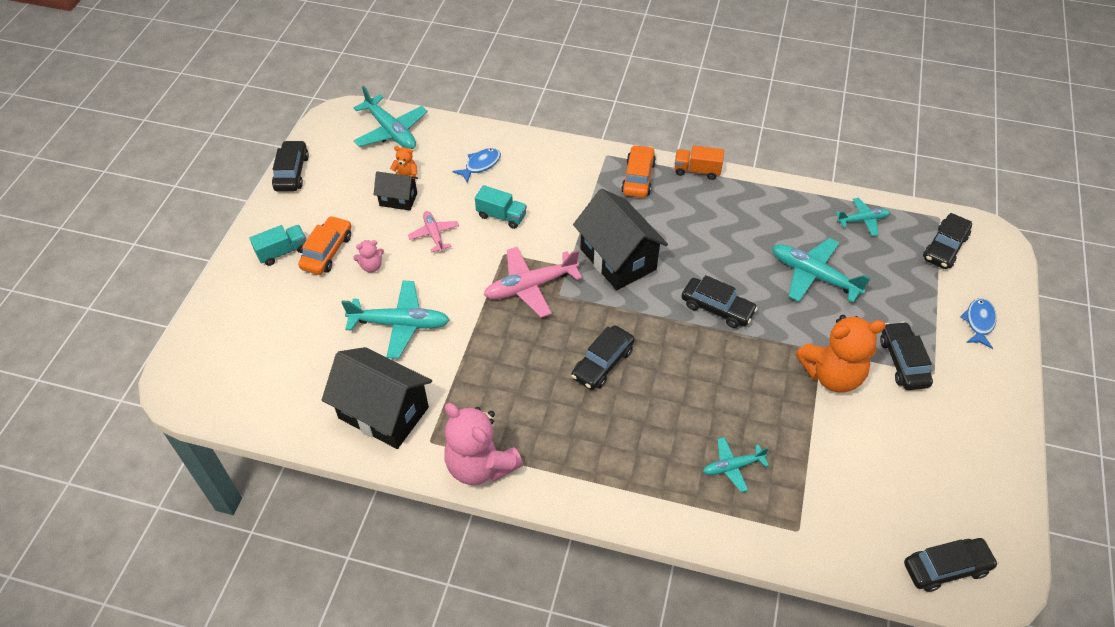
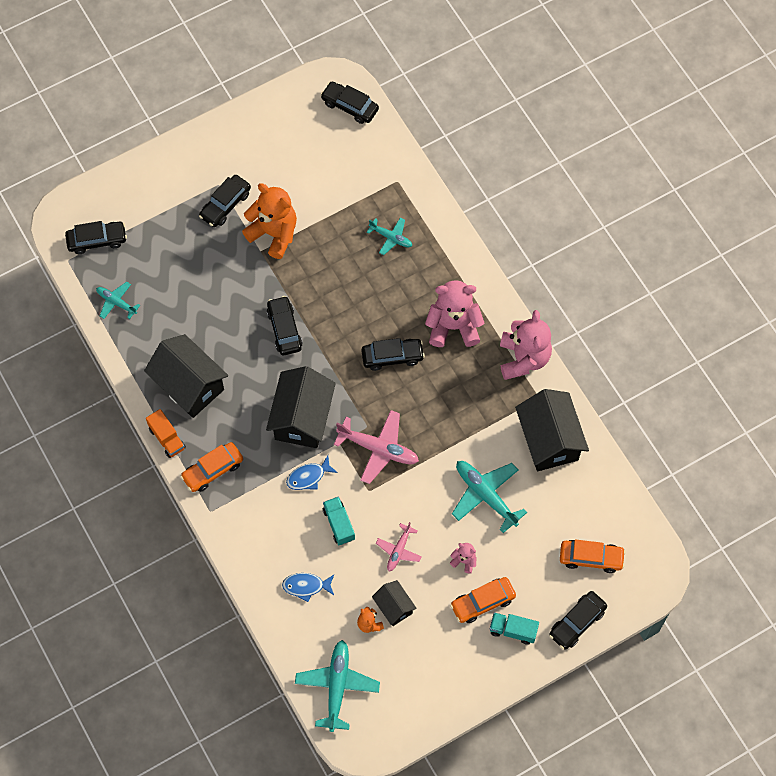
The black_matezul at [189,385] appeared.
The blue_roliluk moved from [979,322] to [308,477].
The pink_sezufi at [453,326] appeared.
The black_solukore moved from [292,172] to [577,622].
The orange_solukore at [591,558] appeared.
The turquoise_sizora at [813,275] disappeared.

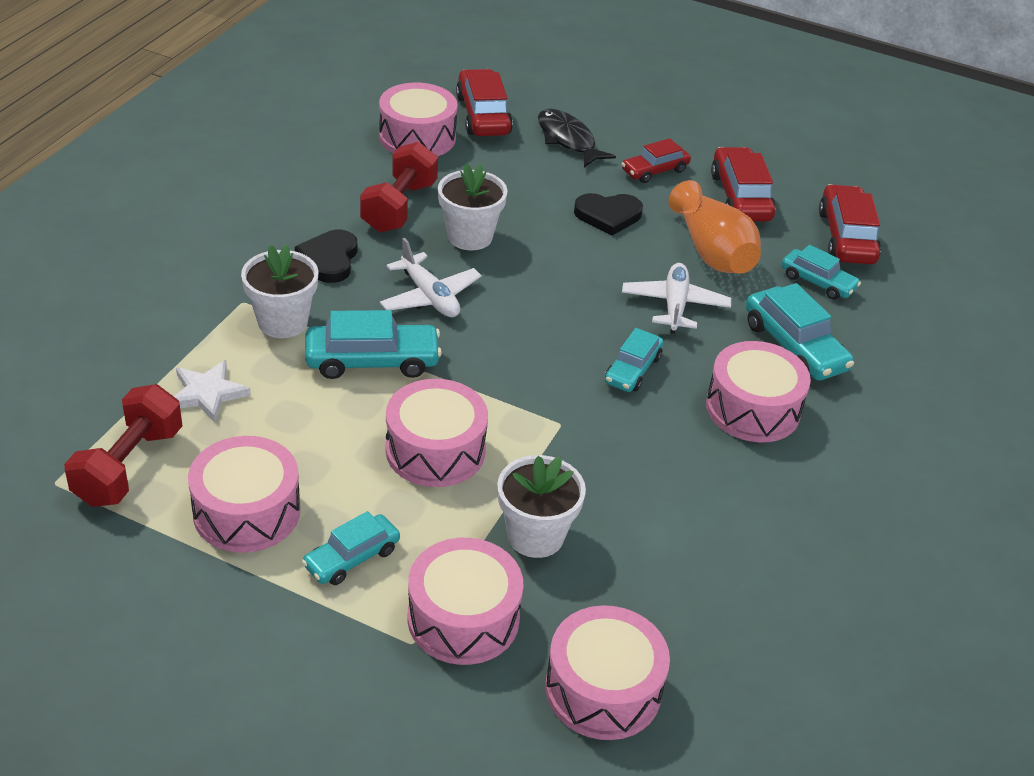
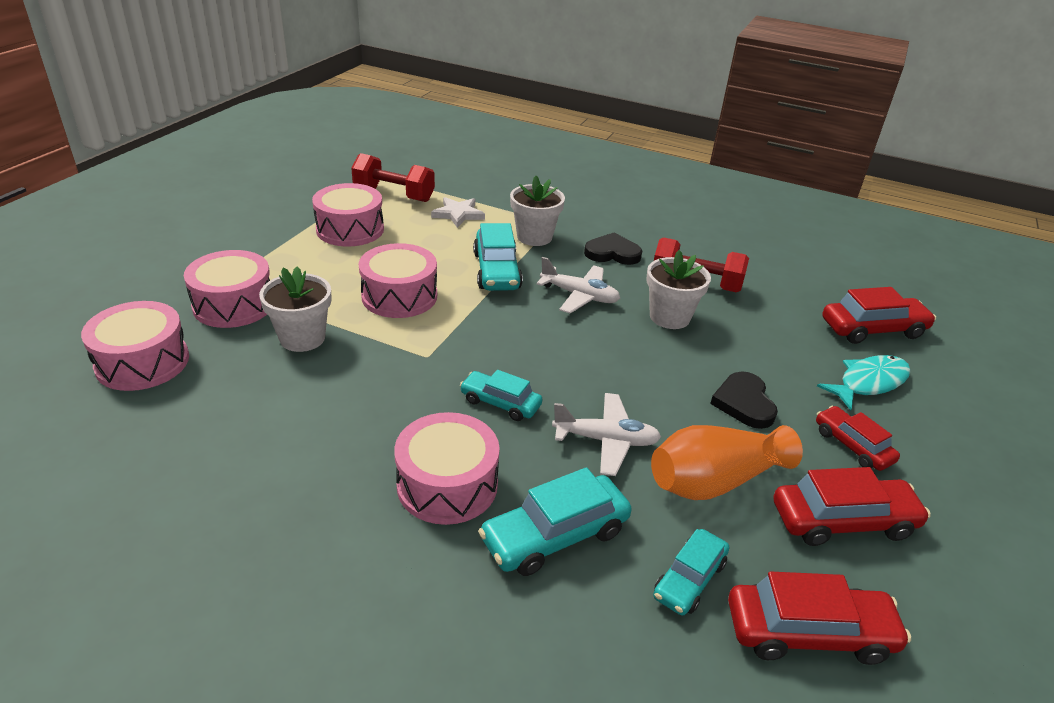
The white_sizora at [429,296] turned 120 degrees counterclockwise.
The black_roliluk at [568,140] became the turquoise_roliluk at [868,382].
The turquoise_solukore at [352,558] disappeared.
The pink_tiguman at [417,137] disappeared.

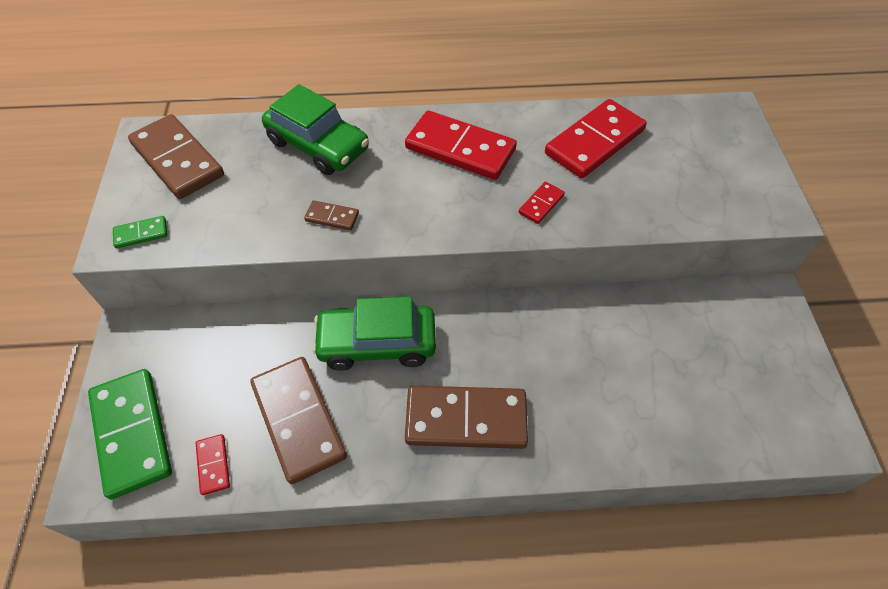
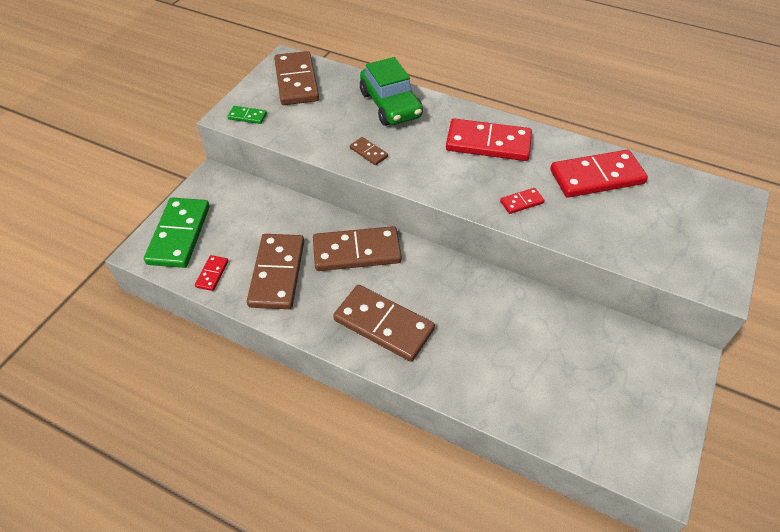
The green_solukore at [377,343] was replaced by the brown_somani at [357,251].
The red_somani at [460,149] turned 45 degrees counterclockwise.

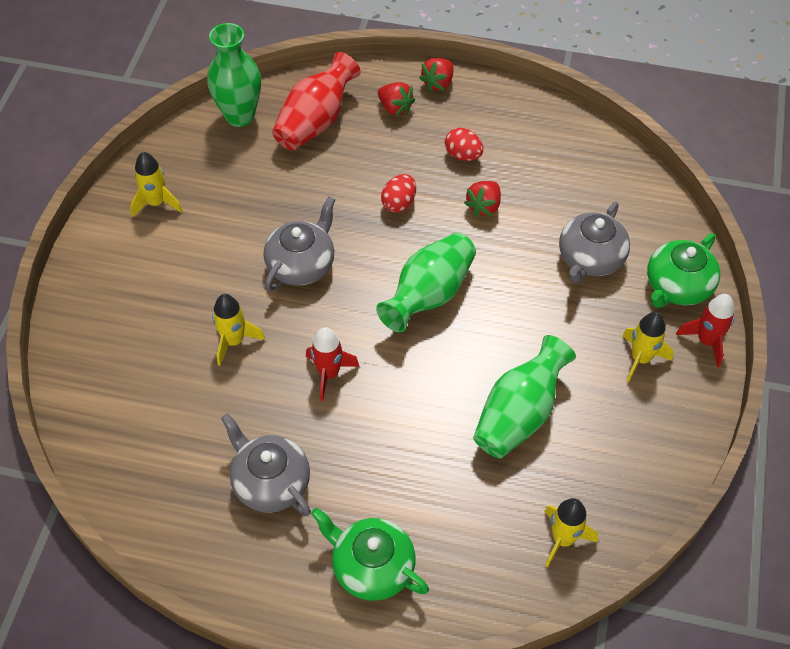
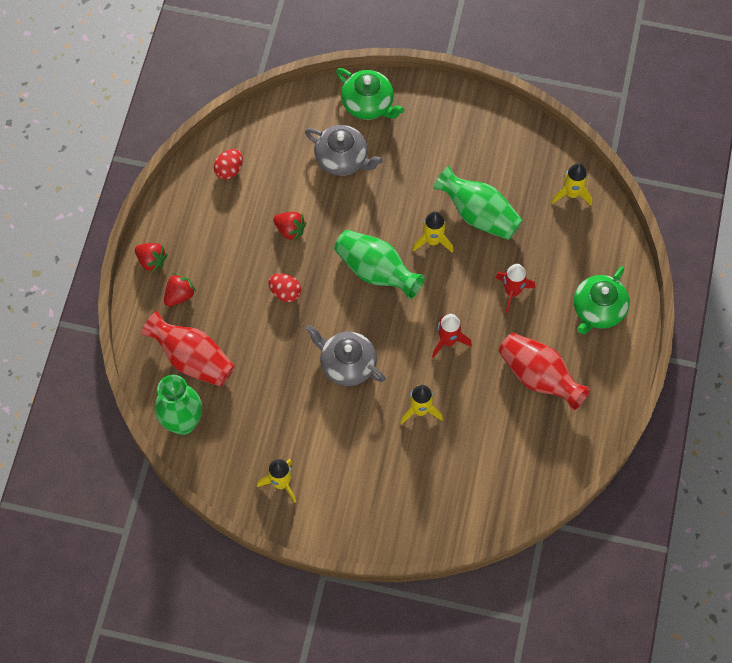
The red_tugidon moved from [463,155] to [229,170].
The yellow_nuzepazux moved from [640,358] to [433,241].
The red_nuzepazux moved from [706,341] to [512,292].
The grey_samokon at [270,482] was replaced by the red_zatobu at [539,377].

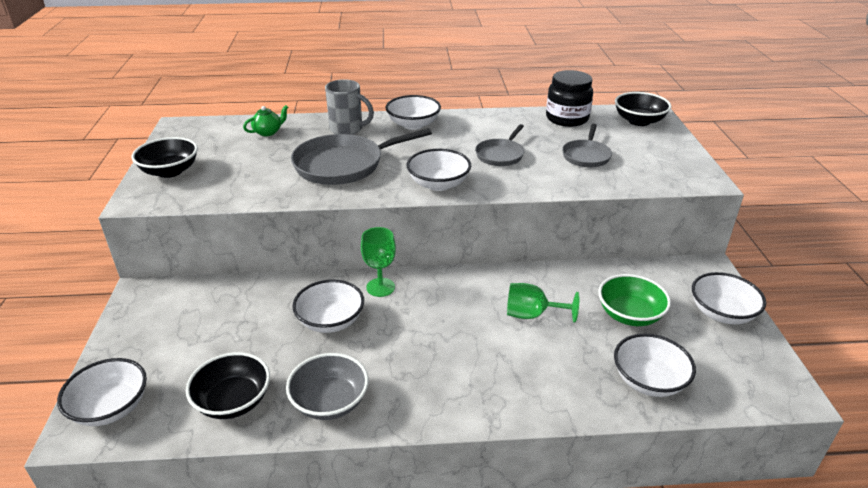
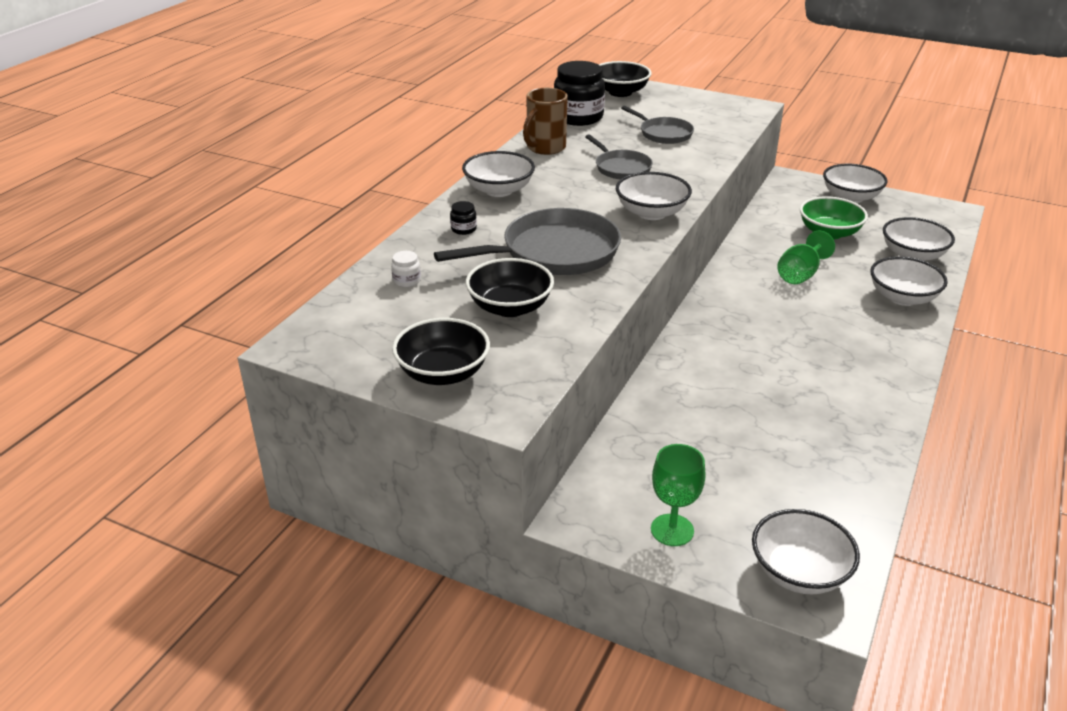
The green_samokon at [268,132] was replaced by the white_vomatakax at [407,281].
The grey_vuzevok at [343,165] turned 120 degrees counterclockwise.
The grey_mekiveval at [347,129] was replaced by the black_vomatakax at [463,229].
The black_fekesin moved from [233,401] to [510,307].
The brown_mekiveval at [545,148] appeared.
The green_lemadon moved from [380,287] to [672,530].
The white_fekesin moved from [330,321] to [902,297].
The grey_fekesin at [330,402] disappeared.

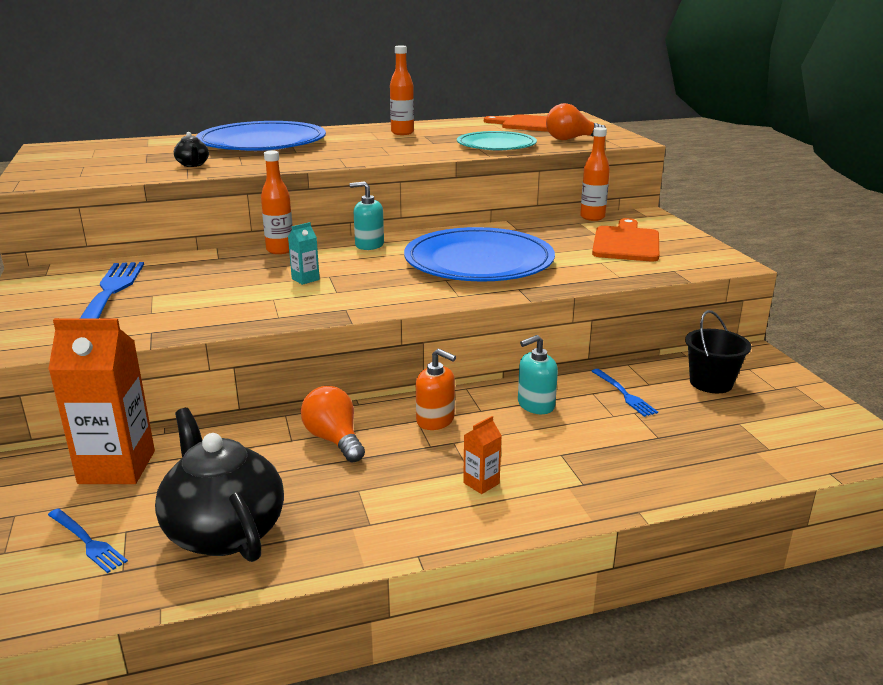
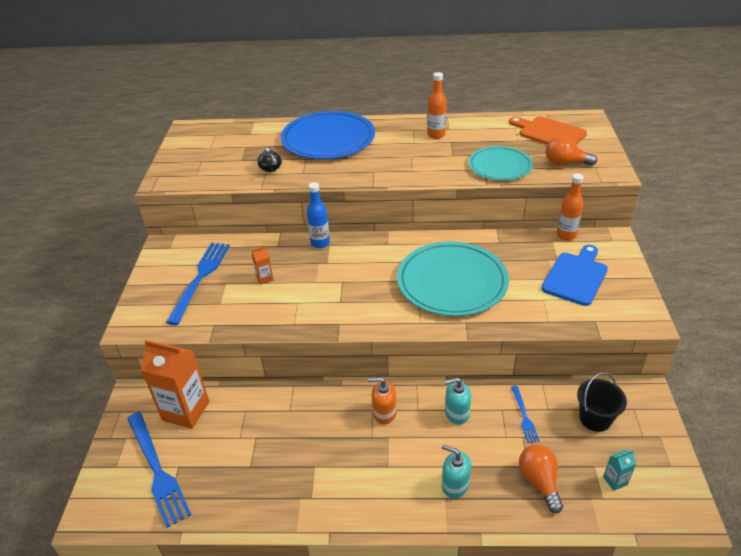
The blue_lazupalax at [87,541] changed to 2.00 times the size.
The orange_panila moved from [481,483] to [264,278].
The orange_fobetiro at [280,250] became the blue_fobetiro at [320,243].
The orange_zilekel at [435,420] turned 135 degrees clockwise.
The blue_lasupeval at [479,261] became the turquoise_lasupeval at [452,282].
The turquoise_zilekel moved from [369,245] to [455,485].
The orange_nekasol moved from [334,439] to [539,481].
The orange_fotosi at [626,243] became the blue_fotosi at [576,276].
The turquoise_panila moved from [305,279] to [615,481].
The black_samokon at [224,531] disappeared.

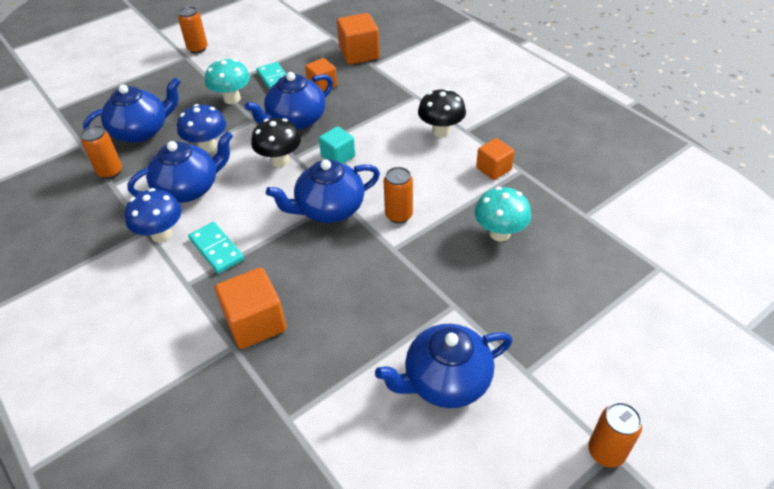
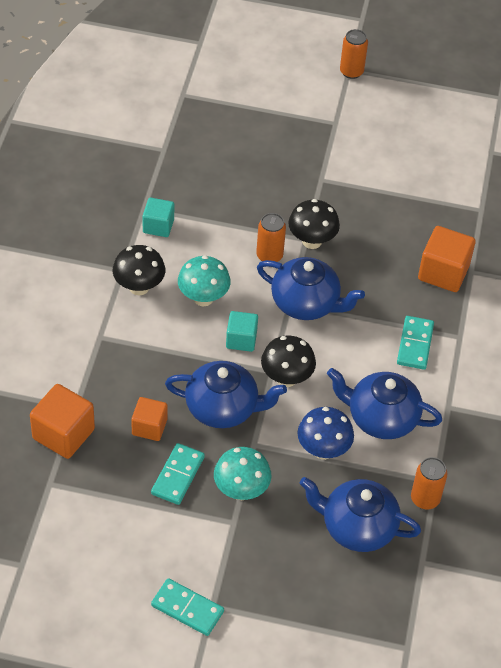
The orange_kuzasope at [493,169] became the turquoise_kuzasope at [158,226].
The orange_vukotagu at [197,48] was replaced by the turquoise_somani at [187,609].
The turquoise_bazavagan moved from [499,233] to [203,298].
The black_bazavagan at [312,241] appeared.
The blue_bazavagan at [161,234] disappeared.
The blue_samokon at [445,380] disappeared.

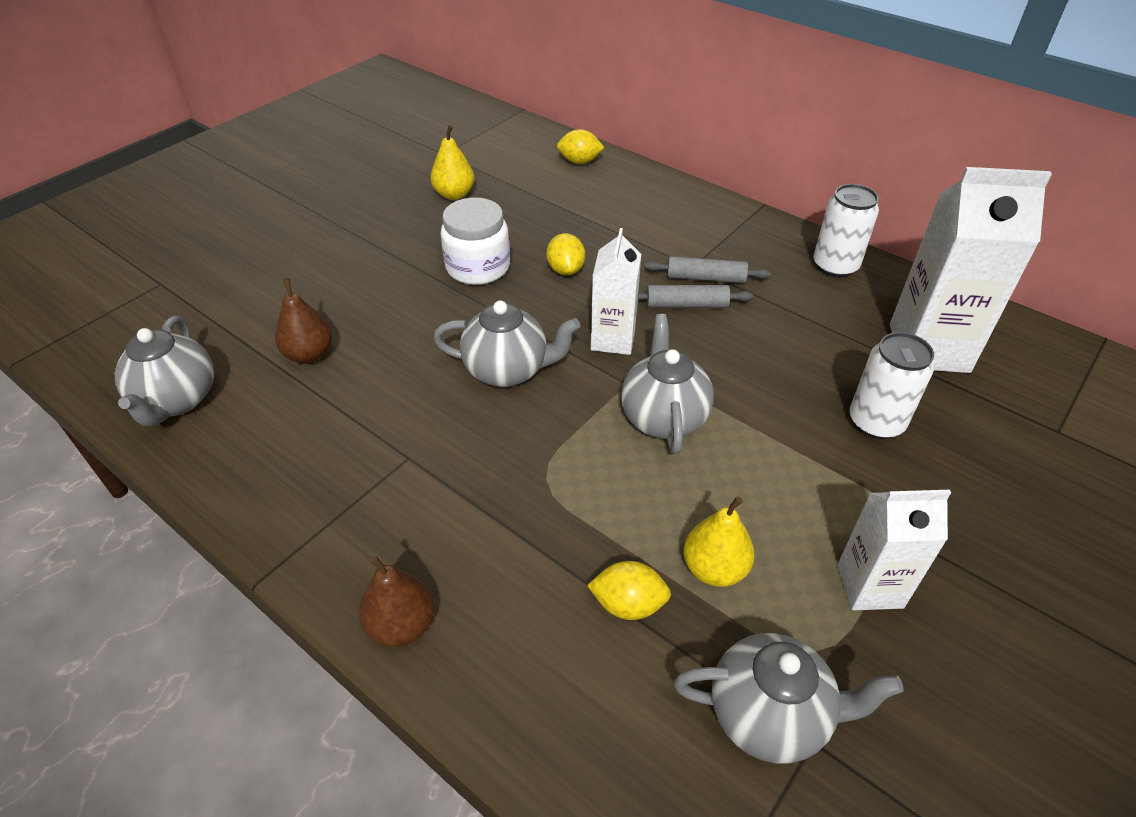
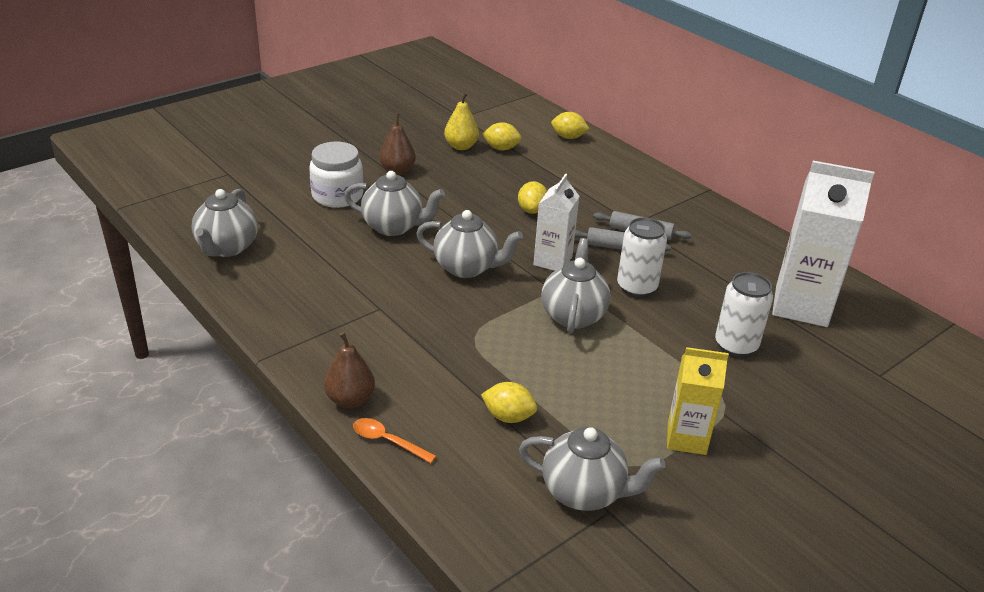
The white_vomatakax moved from [478,267] to [337,196].
The grey_samokon at [394,227] appeared.
The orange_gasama at [387,441] appeared.
The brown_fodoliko moved from [309,354] to [397,170].
The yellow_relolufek at [501,148] appeared.
The white_vukotagu moved from [835,266] to [636,287].
The white_panila at [869,586] became the yellow_panila at [686,438].
The yellow_fodoliko at [714,569] disappeared.

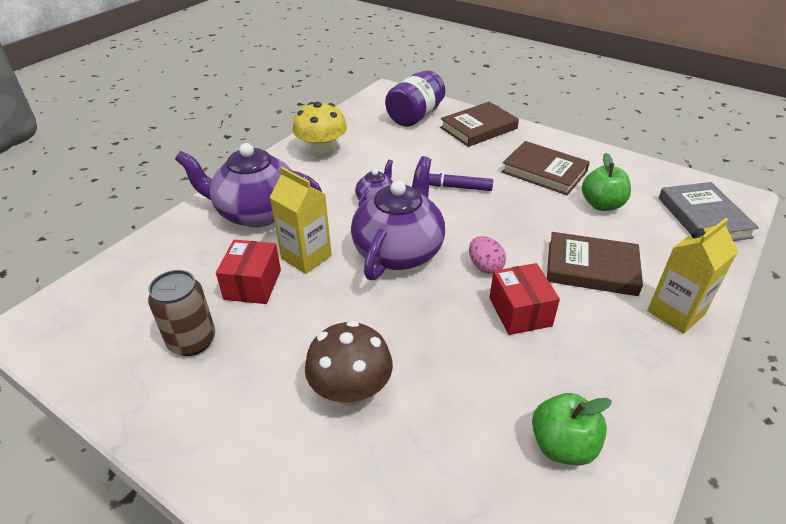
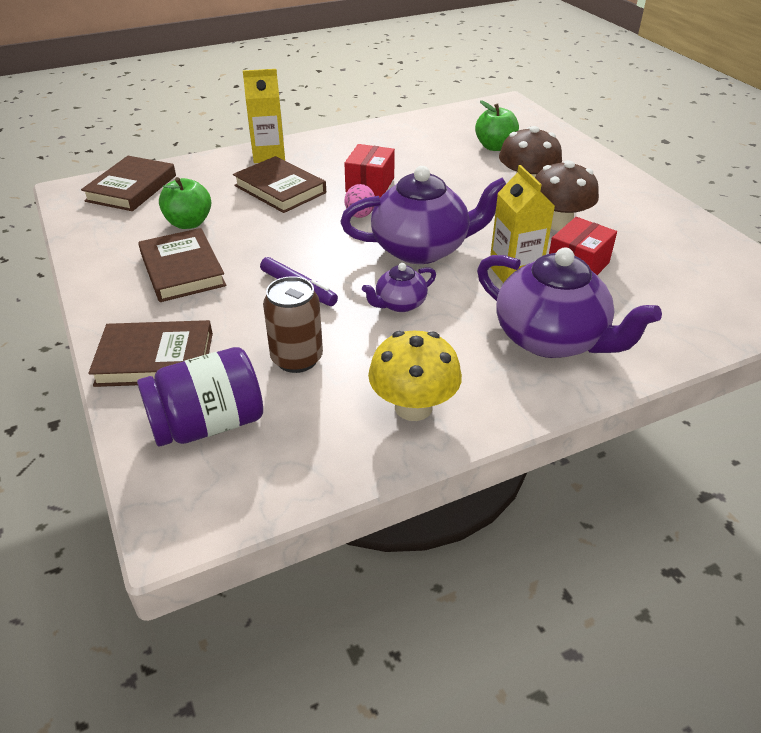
The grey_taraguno at [703,217] became the brown_taraguno at [131,188].
The brown_vukotagu moved from [192,341] to [297,359].
The purple_samokon at [399,251] turned 150 degrees counterclockwise.
The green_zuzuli moved from [562,445] to [495,147].
The brown_bazavagan at [558,223] appeared.

